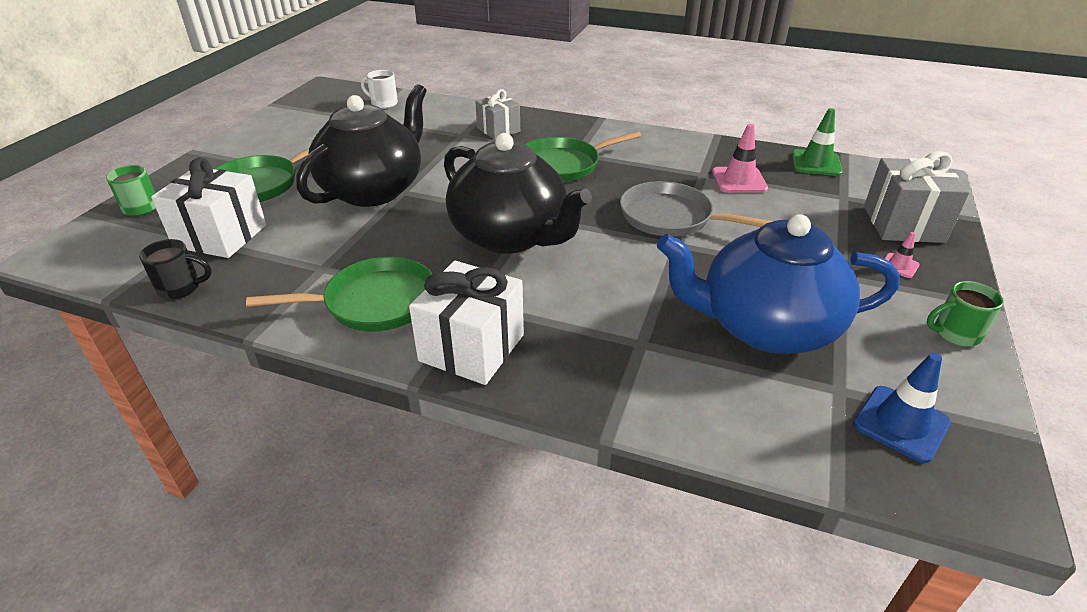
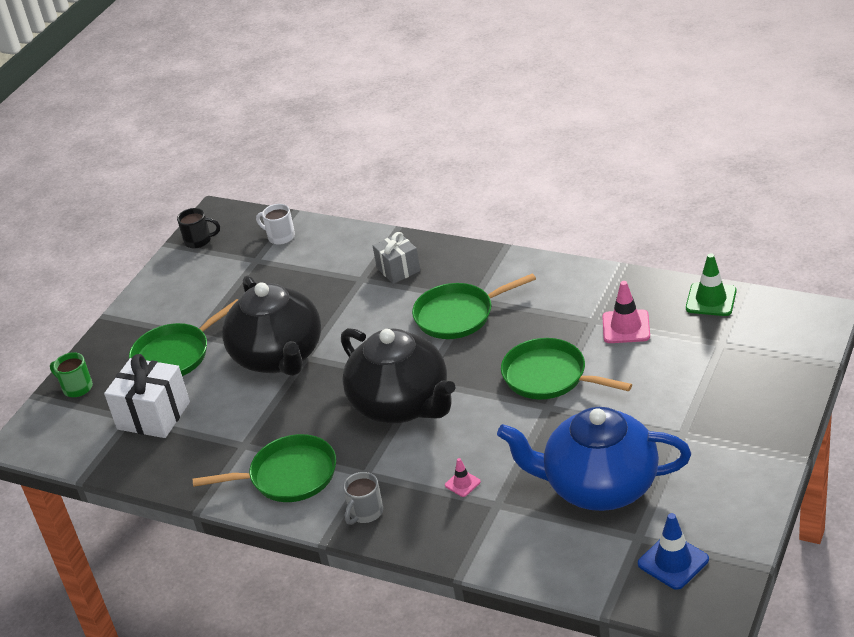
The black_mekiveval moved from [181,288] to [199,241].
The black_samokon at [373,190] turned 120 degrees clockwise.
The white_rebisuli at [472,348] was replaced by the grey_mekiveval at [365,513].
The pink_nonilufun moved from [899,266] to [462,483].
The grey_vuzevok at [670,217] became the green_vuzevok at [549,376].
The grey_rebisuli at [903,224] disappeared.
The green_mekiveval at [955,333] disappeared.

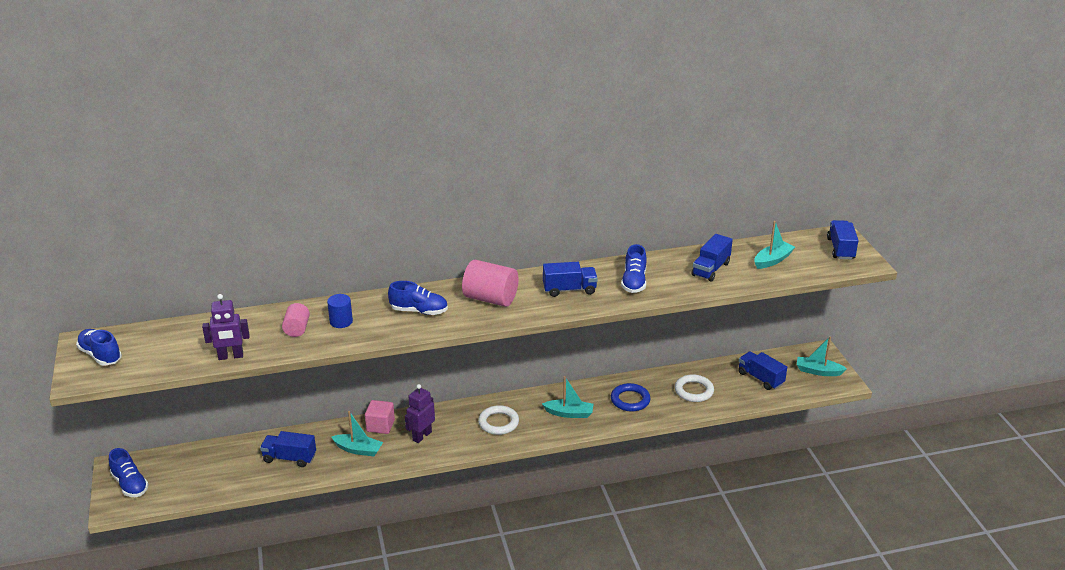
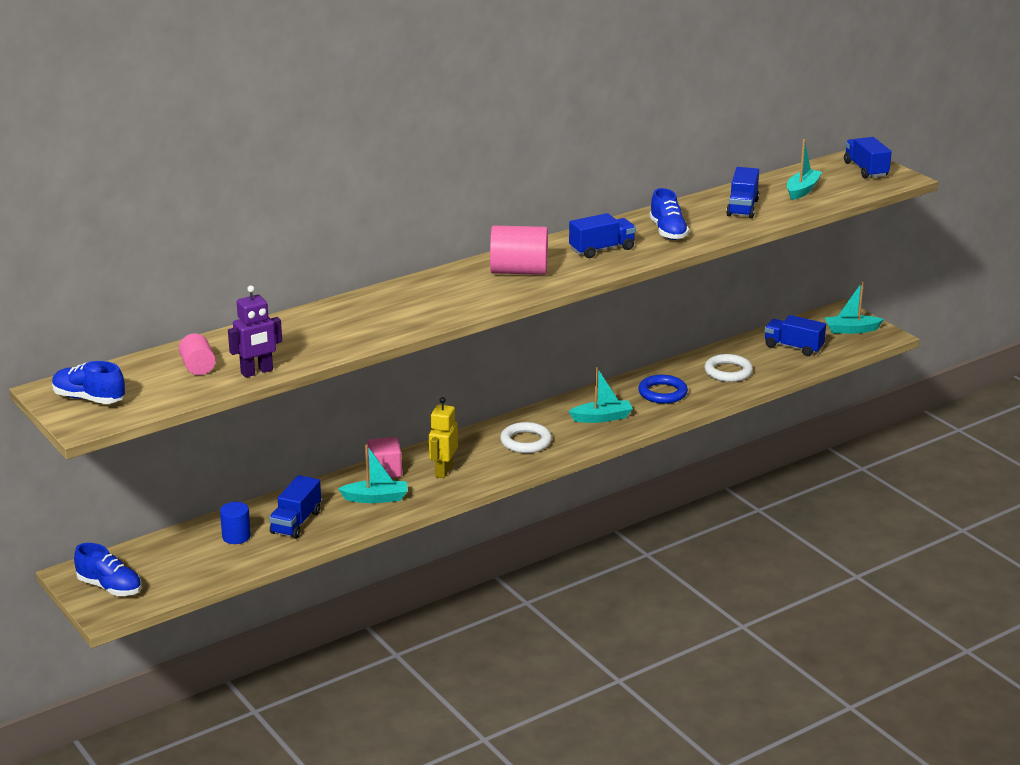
The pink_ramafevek moved from [297,329] to [198,367].
The blue_ramafevek moved from [341,321] to [236,536].
The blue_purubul at [289,458] turned 60 degrees counterclockwise.
The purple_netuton at [422,436] became the yellow_netuton at [443,471].
The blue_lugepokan at [419,311] disappeared.

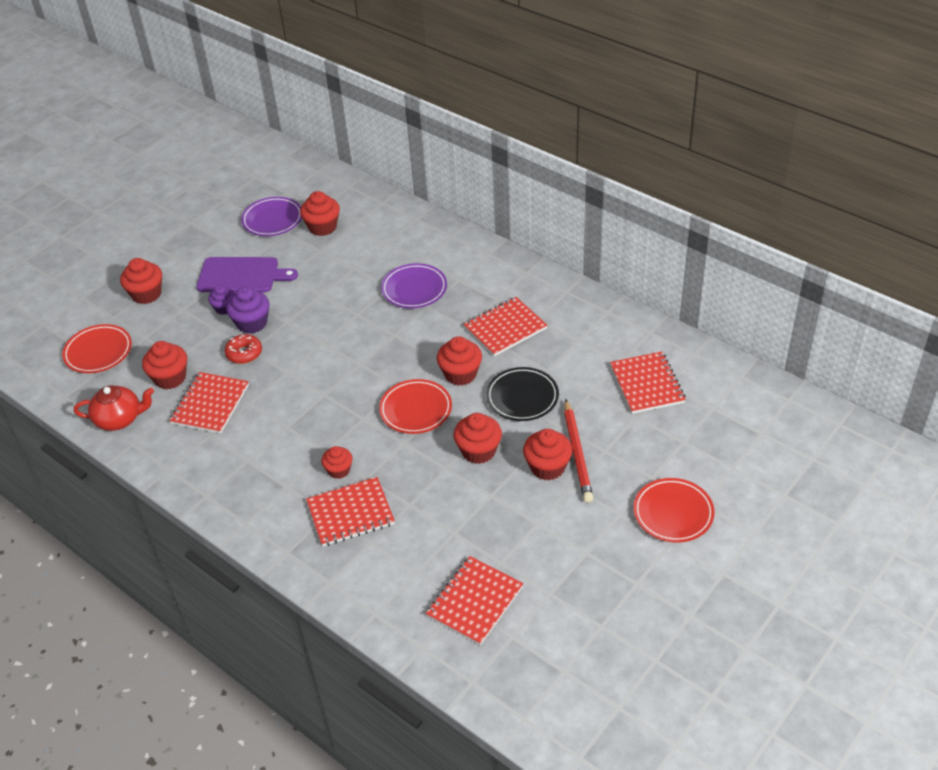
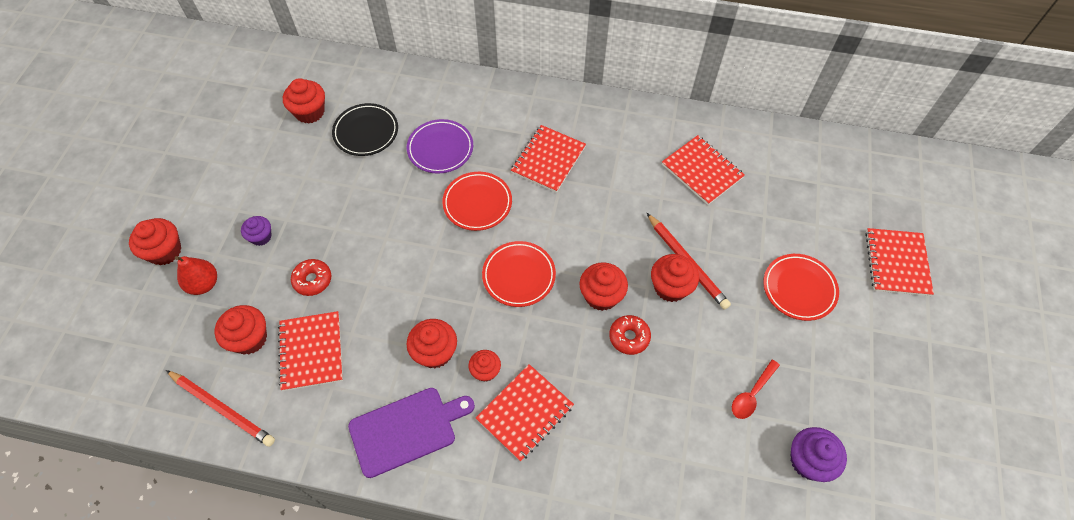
The red_samokon at [120,419] was replaced by the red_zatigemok at [222,409].
The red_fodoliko at [204,284] appeared.
The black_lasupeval moved from [522,397] to [366,132].
The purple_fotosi moved from [241,275] to [406,430].
The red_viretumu moved from [460,374] to [435,352].
The red_lasupeval moved from [98,352] to [477,203].
The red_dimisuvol at [629,337] appeared.
The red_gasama at [752,394] appeared.
The purple_viretumu moved from [252,323] to [808,461].
The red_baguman moved from [475,601] to [897,263].
The purple_lasupeval at [272,220] disappeared.

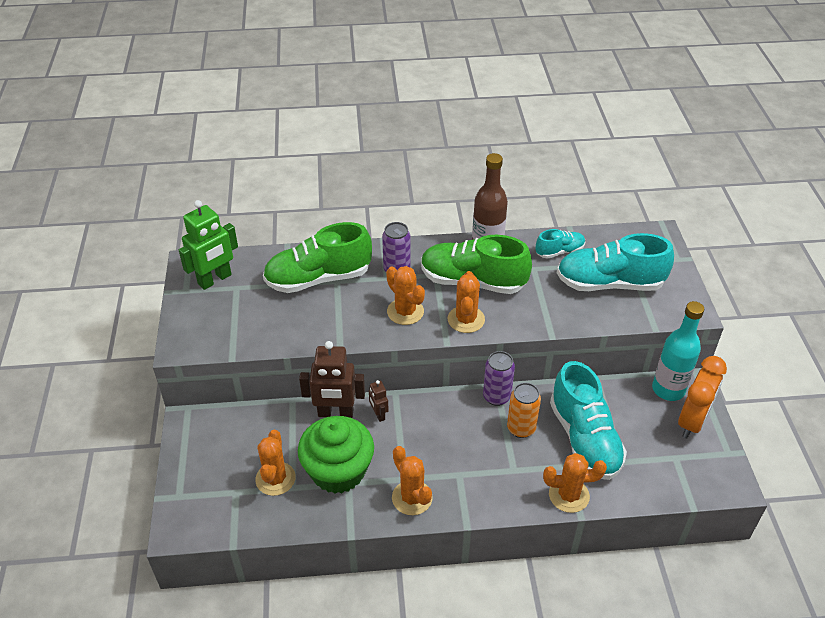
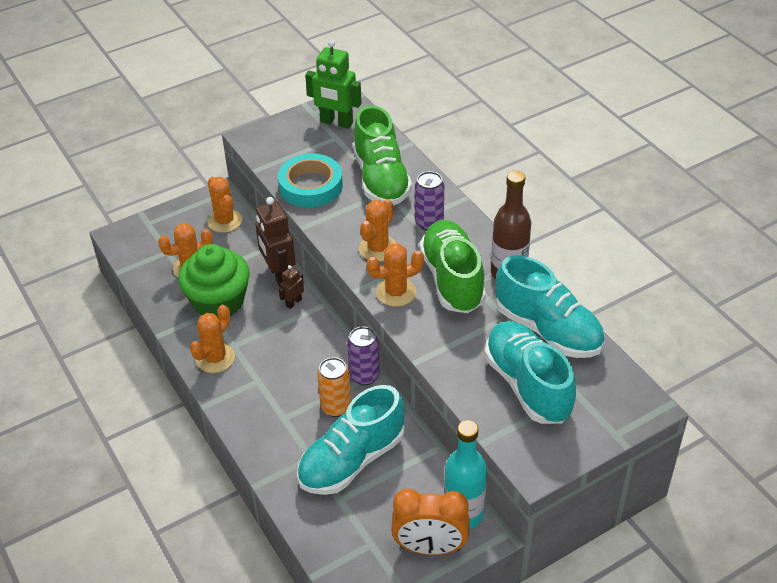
The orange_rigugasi moved from [569,495] to [225,221].
The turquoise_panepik at [311,186] appeared.
The green_lugepokan at [318,278] turned 150 degrees counterclockwise.
The turquoise_lugepokan at [559,251] changed to 1.96 times the size.

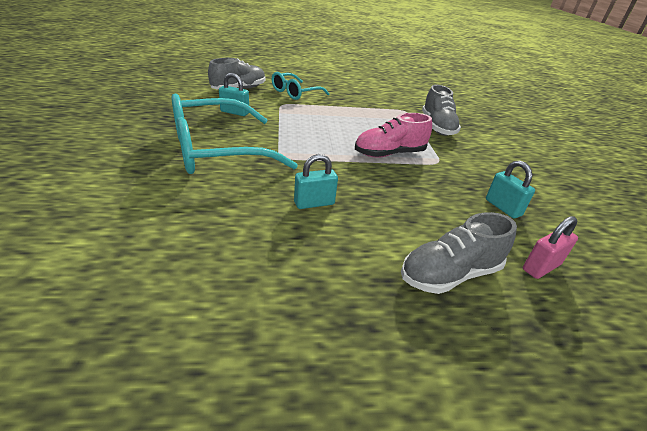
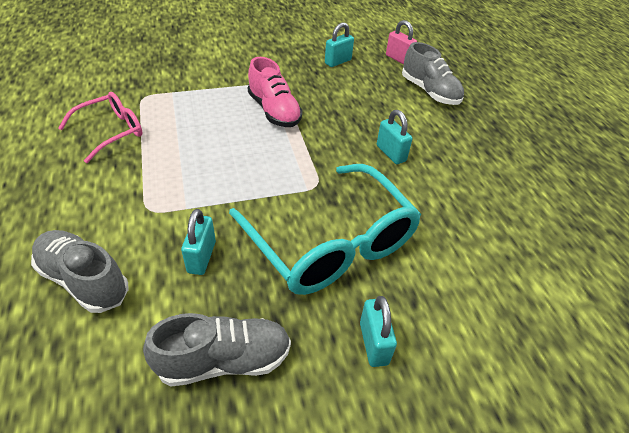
The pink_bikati at [111,131] appeared.
The grey_lugepokan moved from [437,127] to [224,360].
The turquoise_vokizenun at [373,343] appeared.
The turquoise_bikati at [295,93] disappeared.

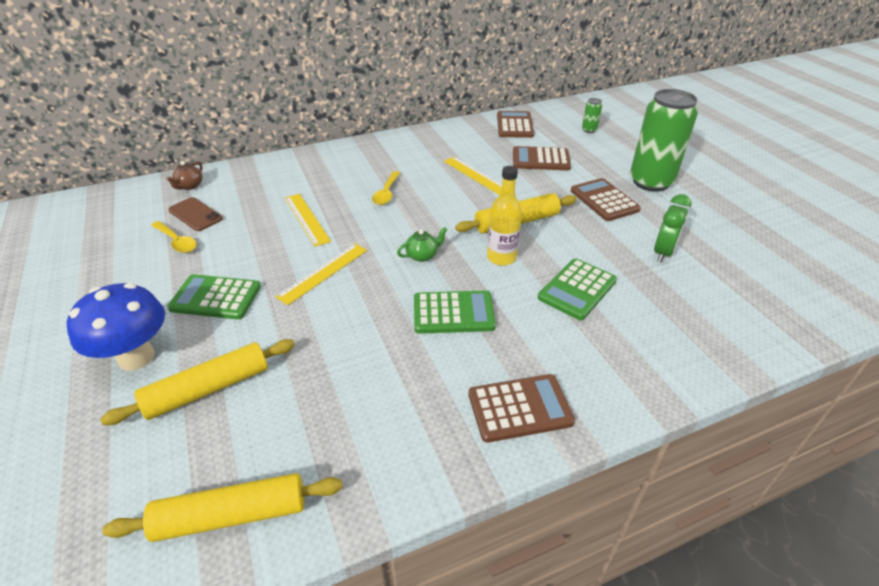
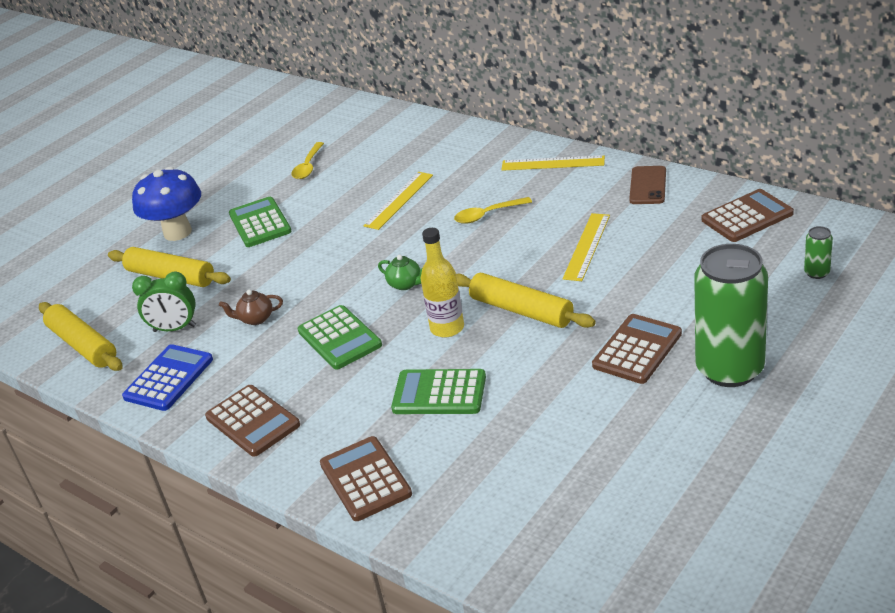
The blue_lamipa at [169,378] appeared.
The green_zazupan moved from [663,252] to [175,329].
The brown_samokon moved from [190,186] to [256,319].
The brown_lamipa moved from [541,159] to [365,479].
The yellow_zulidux moved from [323,273] to [552,163].
The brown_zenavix moved from [195,214] to [648,186].

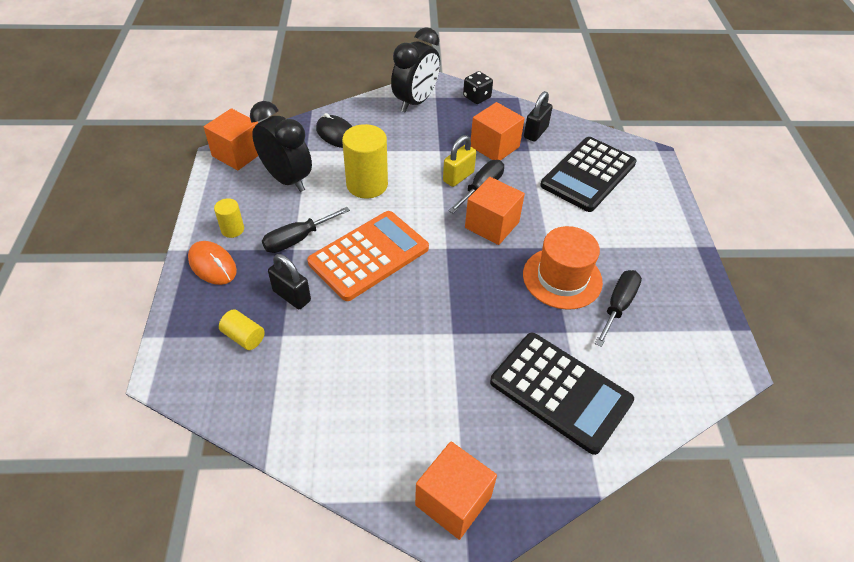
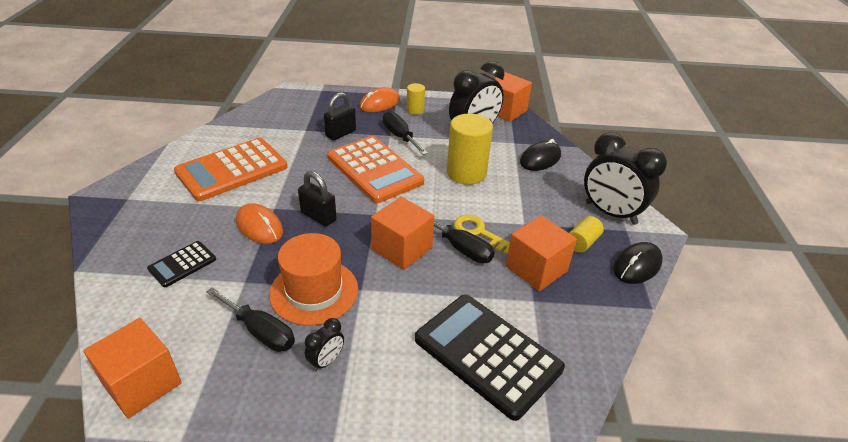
The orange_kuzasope moved from [453,501] to [142,383].
The black_lamipa at [560,391] changed to 0.49 times the size.
The orange_lamipa at [232,170] appeared.
The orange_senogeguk at [259,226] appeared.
The black_vokizenun moved from [535,132] to [318,216].
The black_zazupan at [326,361] appeared.
The yellow_vokizenun at [458,177] was replaced by the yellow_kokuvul at [479,233].
The yellow_ramafevek moved from [244,337] to [582,242].
The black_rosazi at [477,97] was replaced by the black_senogeguk at [637,265].

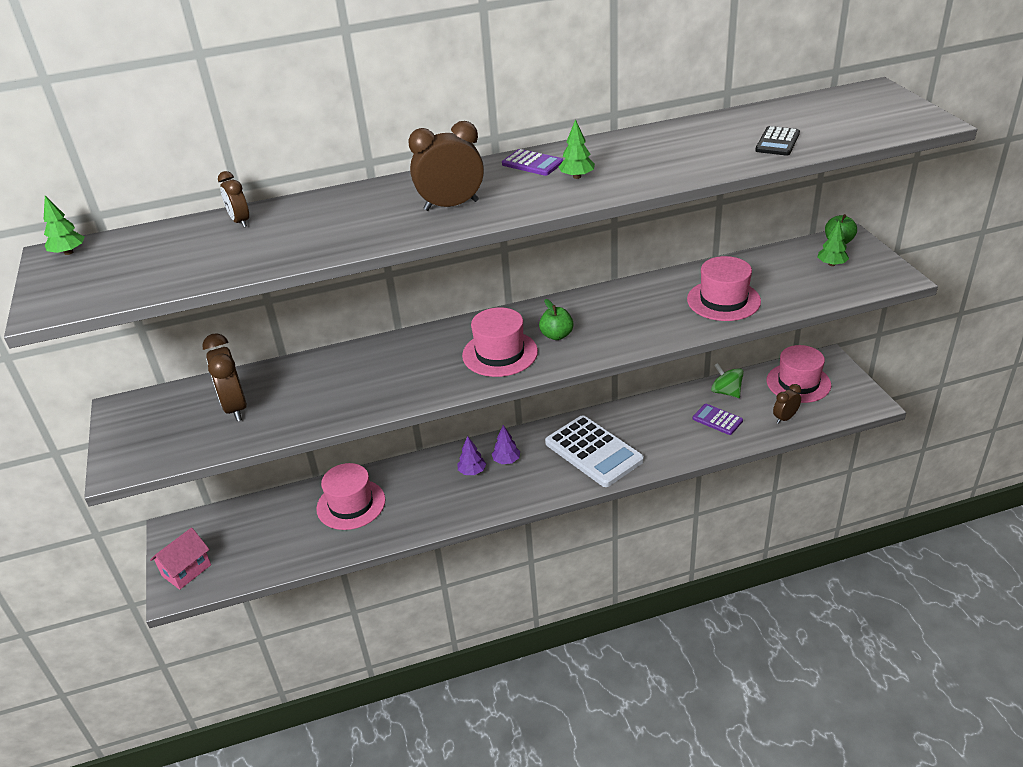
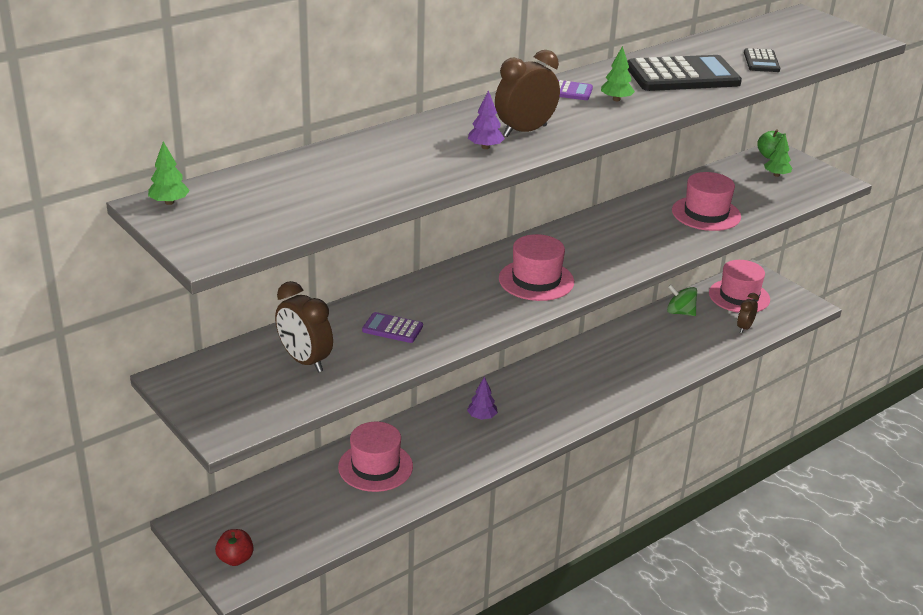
The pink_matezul at [186,570] was replaced by the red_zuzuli at [235,559].
The purple_lamipa moved from [717,420] to [392,328].
The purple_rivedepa moved from [506,460] to [485,147].
The black_lamipa at [682,75] appeared.
The brown_zazupan at [240,221] disappeared.
The green_zuzuli at [556,335] disappeared.
The white_lamipa at [593,452] disappeared.

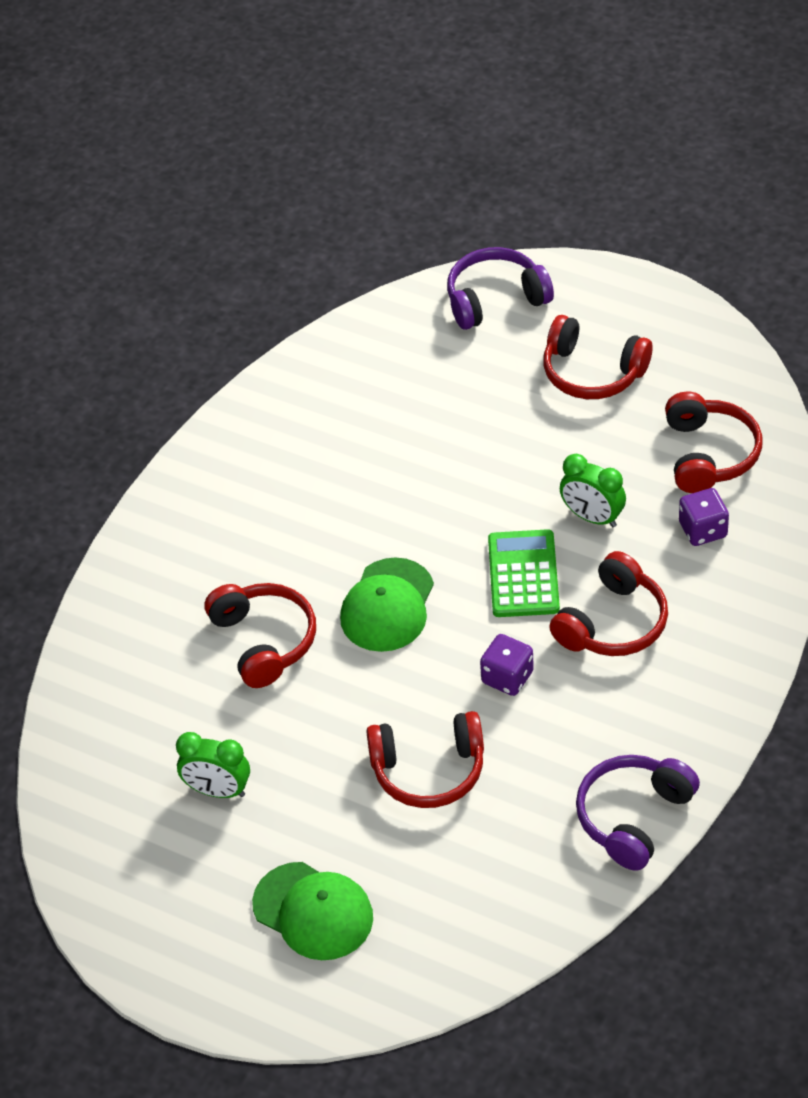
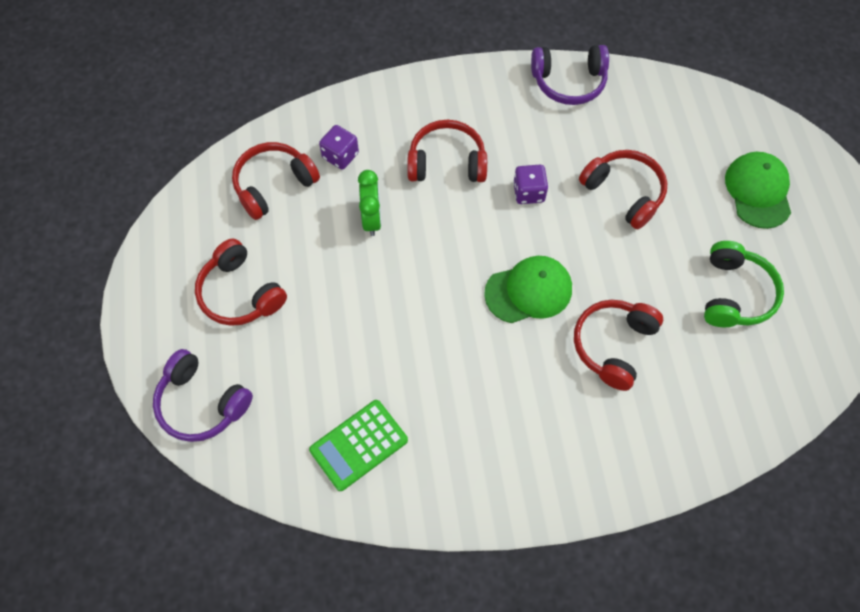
The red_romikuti at [592,372] turned 150 degrees clockwise.
The green_lamipa moved from [523,574] to [359,445].
The green_zazupan at [218,790] was replaced by the green_romikuti at [735,293].

